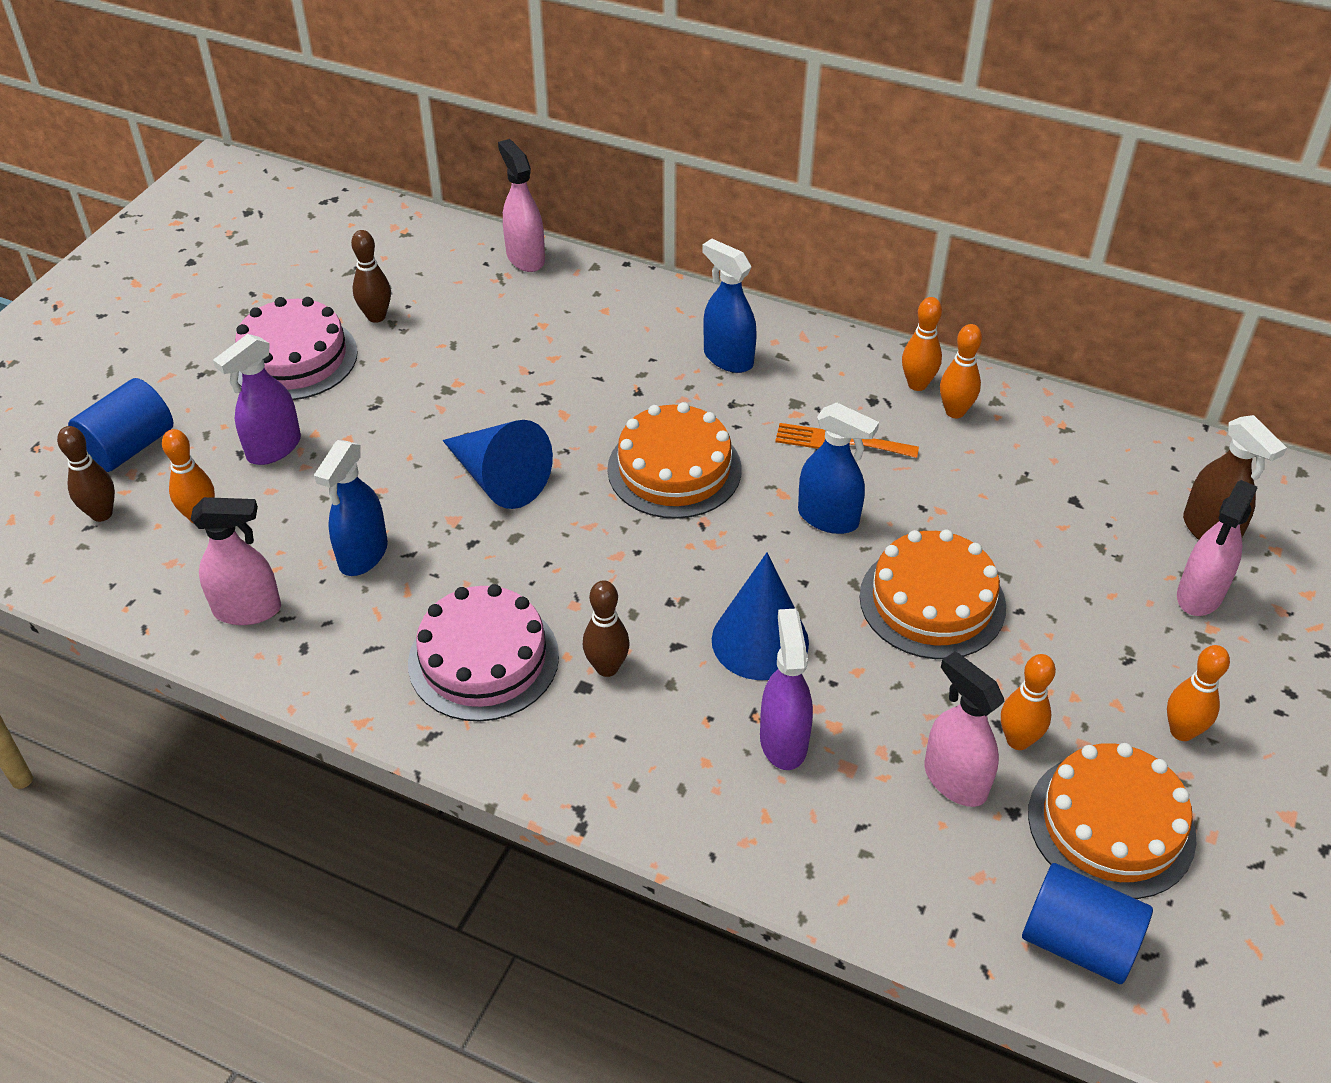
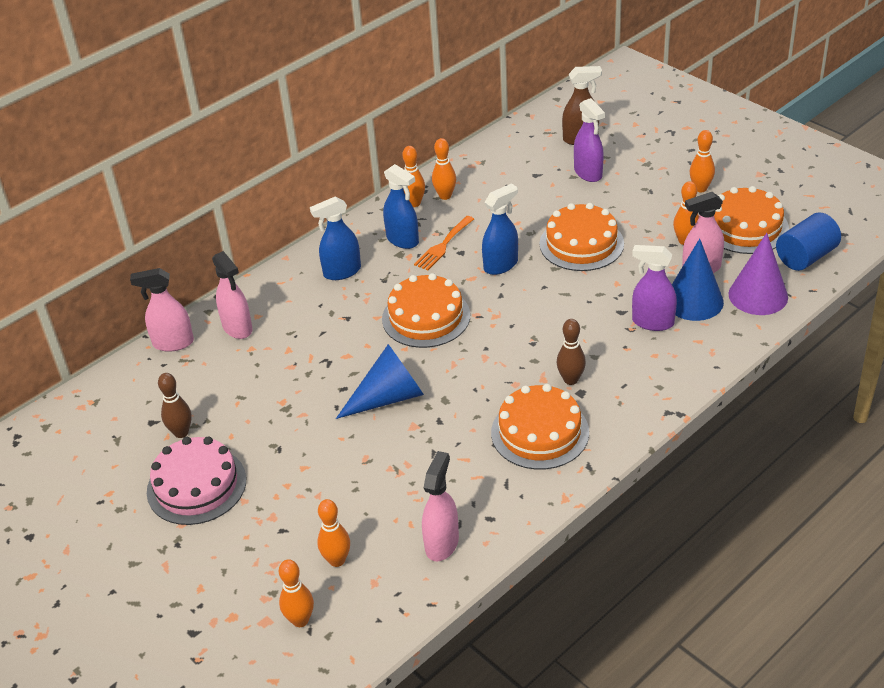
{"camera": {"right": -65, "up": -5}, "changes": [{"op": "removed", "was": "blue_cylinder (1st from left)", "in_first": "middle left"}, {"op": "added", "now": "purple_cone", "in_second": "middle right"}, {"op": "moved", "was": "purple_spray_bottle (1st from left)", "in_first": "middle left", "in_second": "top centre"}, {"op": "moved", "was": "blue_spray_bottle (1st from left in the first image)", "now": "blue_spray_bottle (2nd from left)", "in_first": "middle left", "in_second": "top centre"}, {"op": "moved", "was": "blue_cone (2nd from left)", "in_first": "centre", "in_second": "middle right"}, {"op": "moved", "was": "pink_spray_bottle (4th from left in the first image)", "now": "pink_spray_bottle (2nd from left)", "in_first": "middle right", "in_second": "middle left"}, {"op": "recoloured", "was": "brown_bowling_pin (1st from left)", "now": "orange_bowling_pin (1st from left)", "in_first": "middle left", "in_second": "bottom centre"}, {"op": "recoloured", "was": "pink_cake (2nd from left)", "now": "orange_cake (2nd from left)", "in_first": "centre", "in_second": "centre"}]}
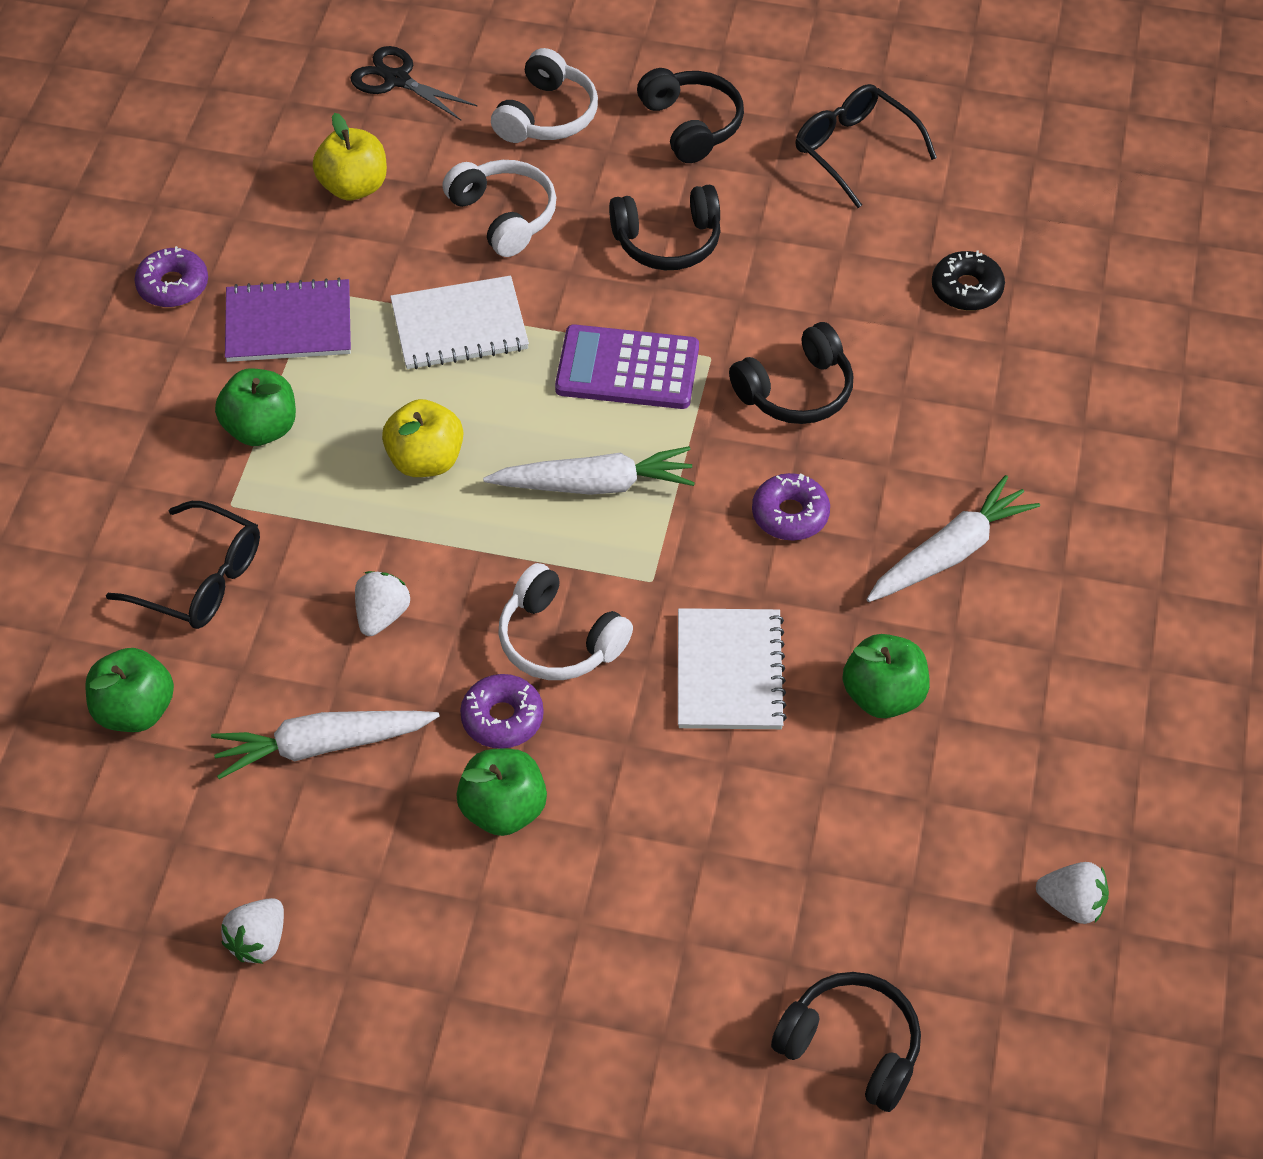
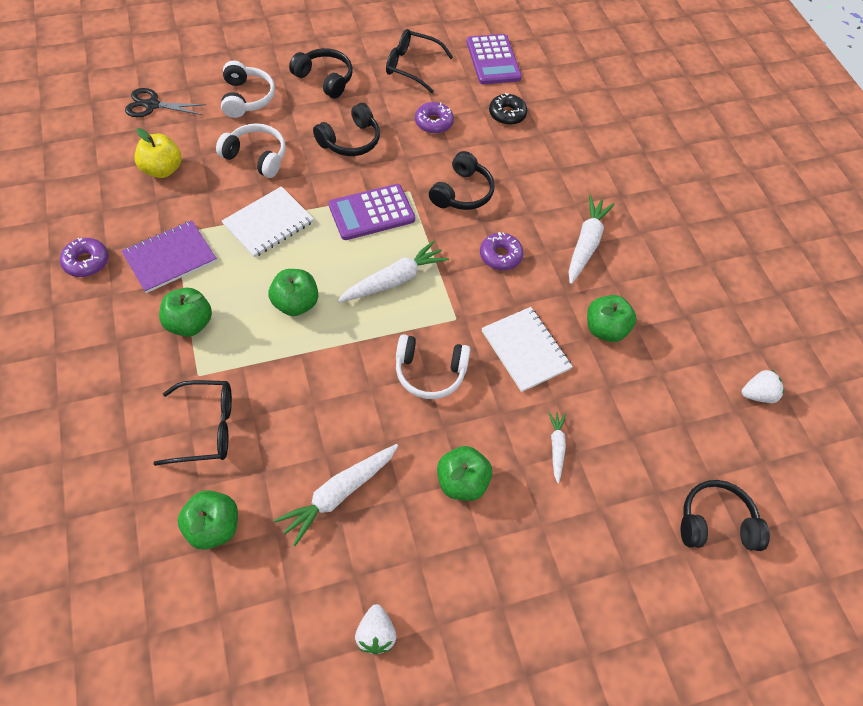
{"camera": {"right": -35, "up": 5}, "changes": [{"op": "removed", "was": "white_strawberry (2nd from left)", "in_first": "middle left"}, {"op": "added", "now": "purple_calculator (2nd from left)", "in_second": "top centre"}, {"op": "added", "now": "white_carrot (3rd from left)", "in_second": "centre"}, {"op": "moved", "was": "purple_donut (2nd from left)", "in_first": "centre", "in_second": "top centre"}, {"op": "recoloured", "was": "yellow_apple (2nd from left)", "now": "green_apple (3rd from left)", "in_first": "centre", "in_second": "centre"}]}
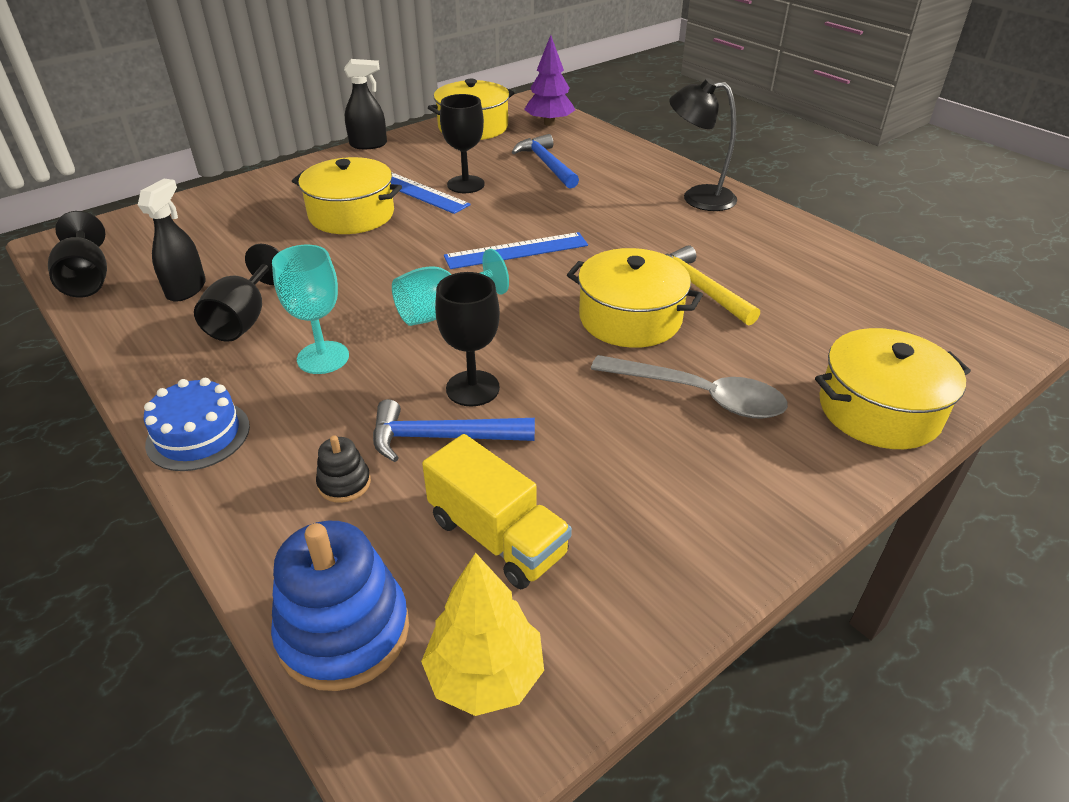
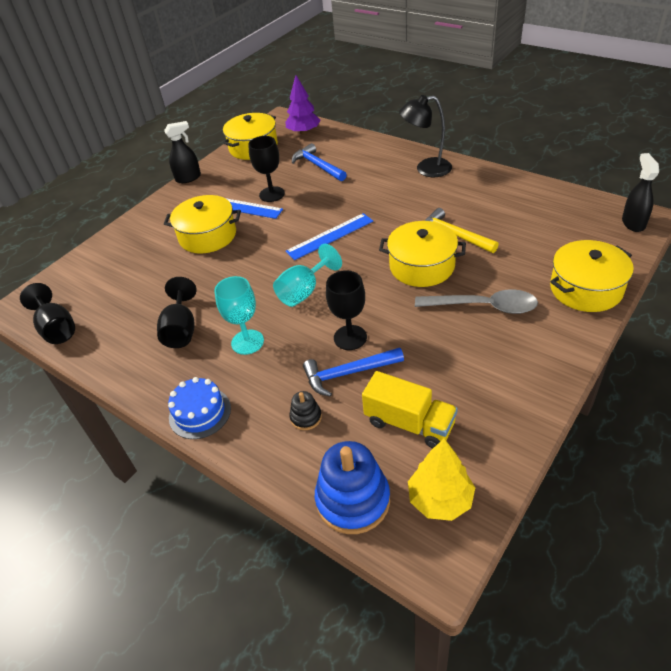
{"camera": {"right": -10, "up": 5}, "changes": [{"op": "moved", "was": "black_spray_bottle (1st from left in the first image)", "now": "black_spray_bottle (2nd from left)", "in_first": "top left", "in_second": "top right"}]}
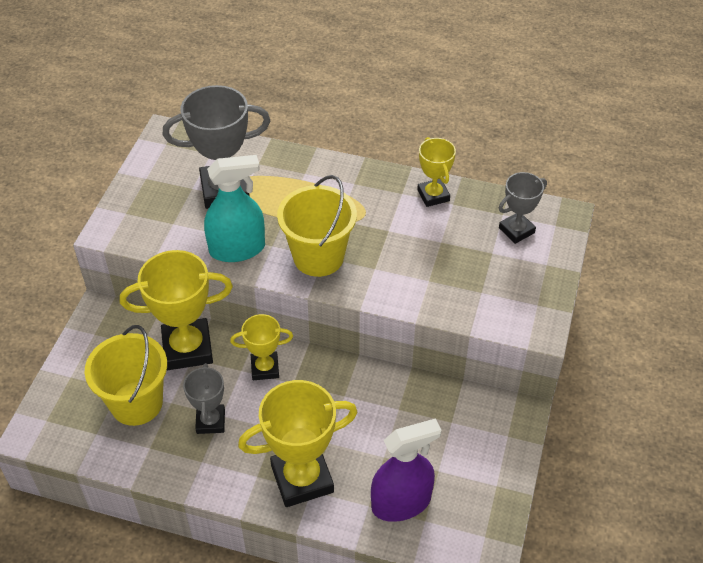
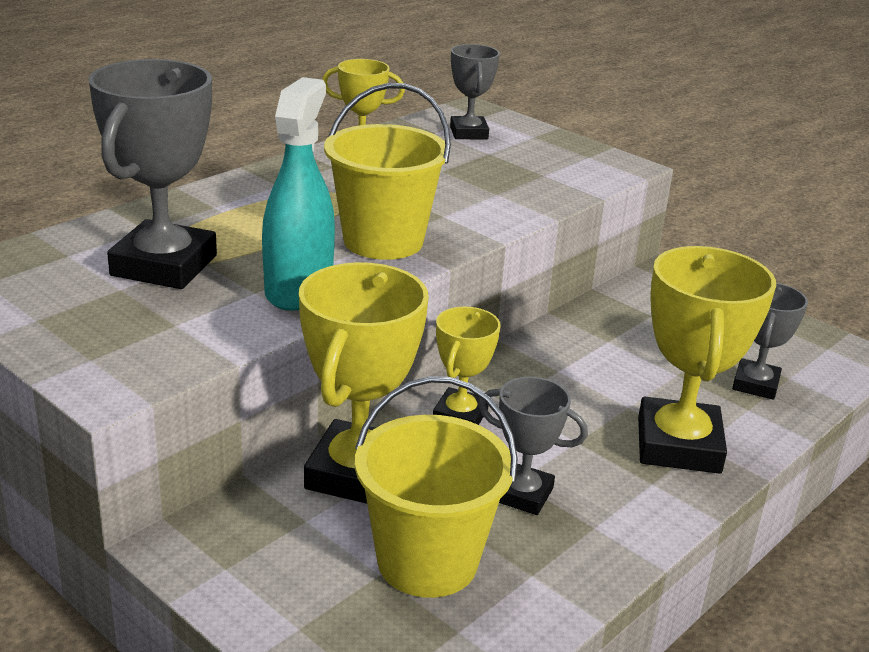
{"camera": {"right": -65, "up": -20}, "changes": [{"op": "replaced", "was": "purple_spray_bottle", "now": "grey_trophy (4th from left)", "in_first": "bottom centre", "in_second": "middle right"}]}
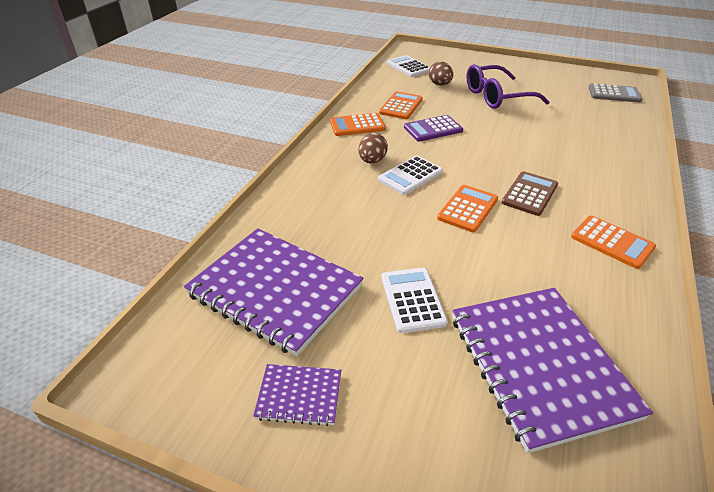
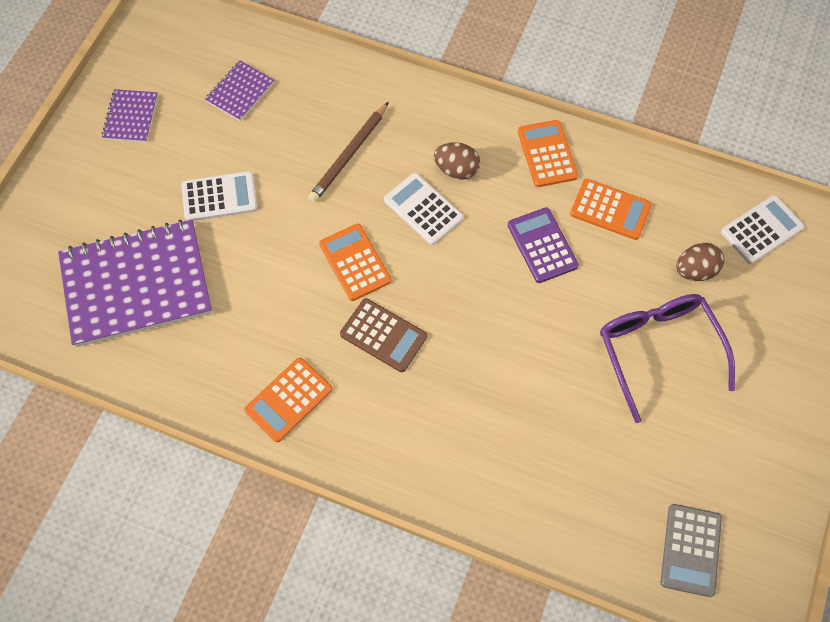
{"camera": {"right": 90, "up": 25}, "changes": [{"op": "added", "now": "brown_pencil", "in_second": "top centre"}, {"op": "turned", "was": "orange_calculator (3rd from left in the first image)", "in_first": "centre", "in_second": "centre", "clockwise": -150}, {"op": "resized", "was": "purple_notebook (1st from left in the first image)", "in_first": "centre", "in_second": "top left", "ratio": 0.46}]}
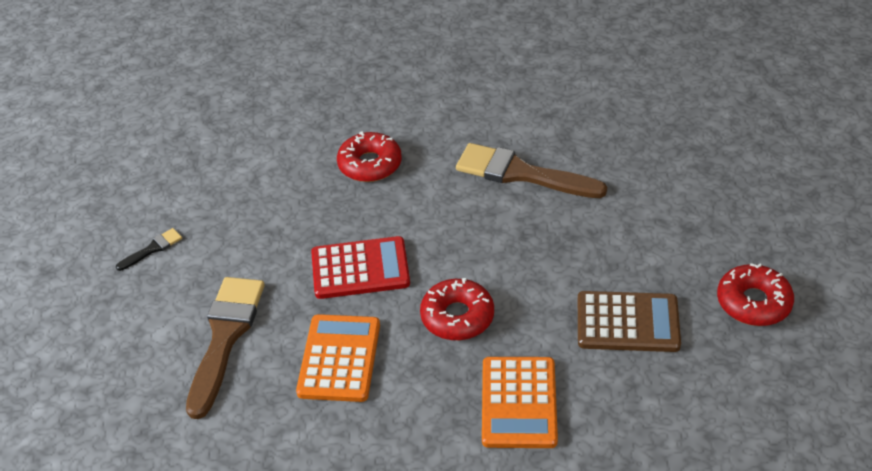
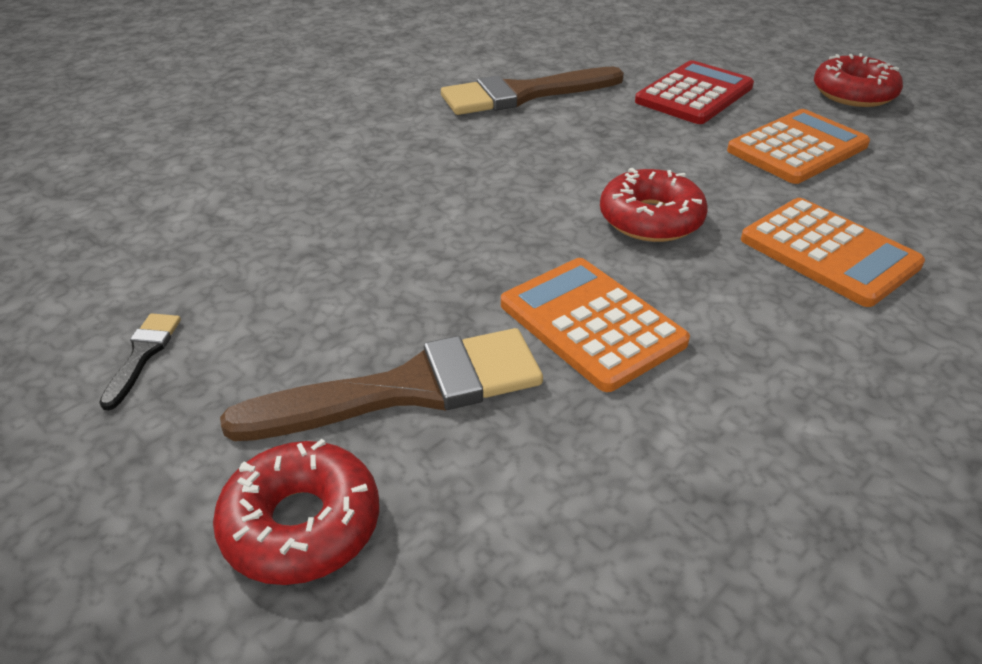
{"camera": {"right": -45, "up": -5}, "changes": [{"op": "moved", "was": "red_calculator", "in_first": "centre", "in_second": "top right"}, {"op": "moved", "was": "red_donut (1st from left)", "in_first": "top centre", "in_second": "bottom left"}, {"op": "recoloured", "was": "brown_calculator", "now": "orange_calculator (2nd from left)", "in_first": "bottom right", "in_second": "top right"}, {"op": "turned", "was": "brown_brush (1st from left)", "in_first": "bottom left", "in_second": "centre", "clockwise": 105}]}
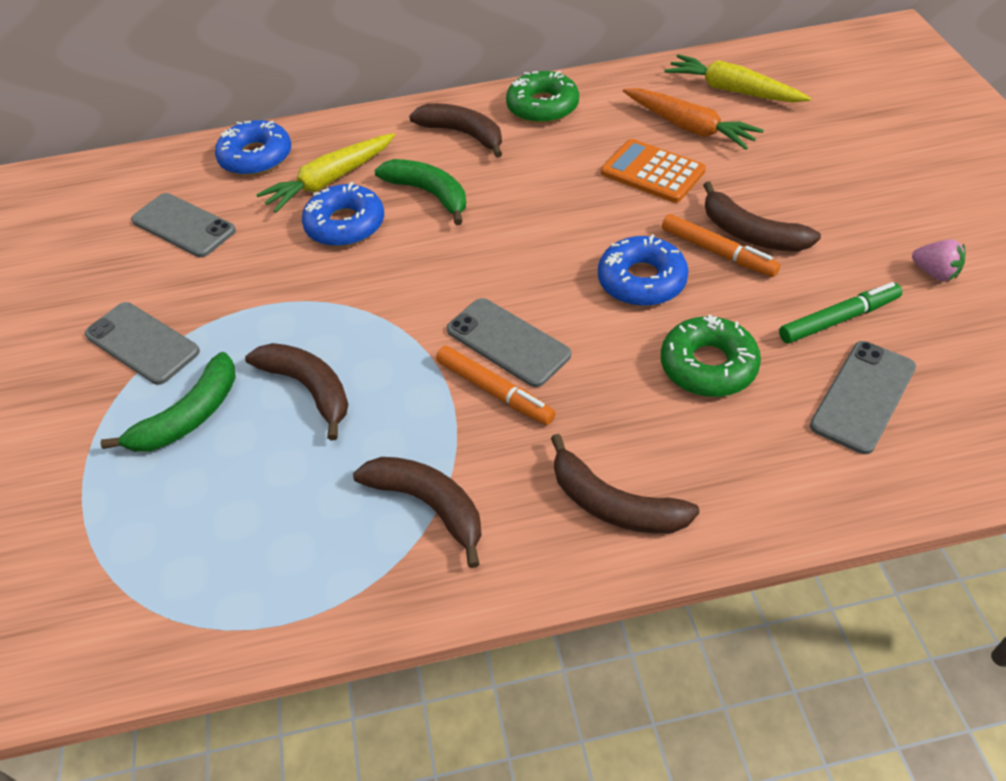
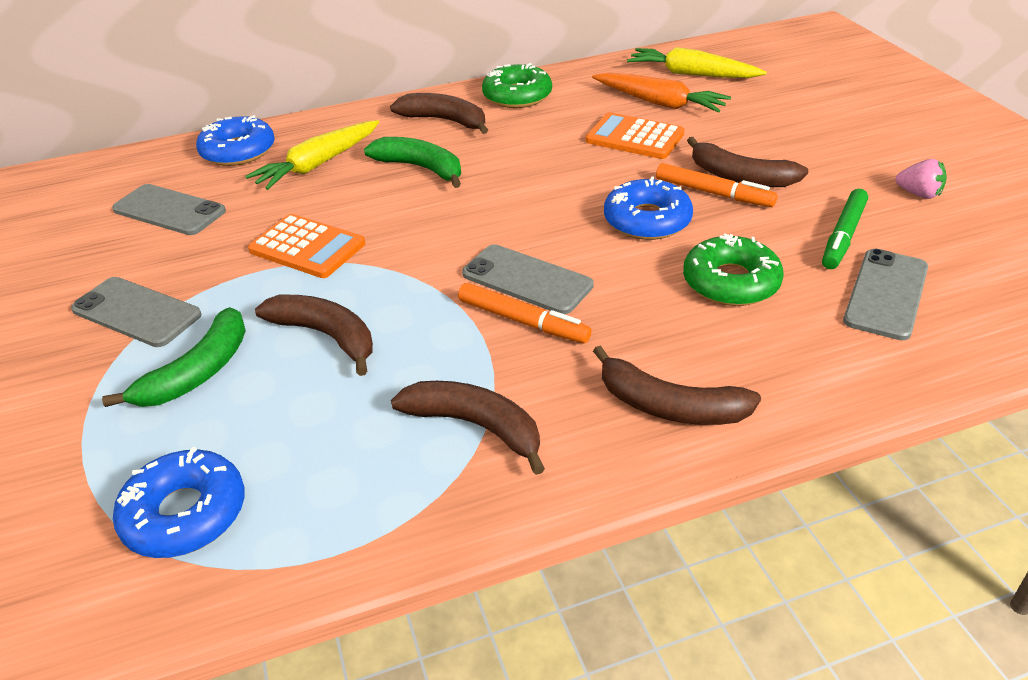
{"camera": {"right": -10, "up": -10}, "changes": [{"op": "added", "now": "orange_calculator (1st from left)", "in_second": "middle left"}, {"op": "moved", "was": "blue_donut (2nd from left in the first image)", "now": "blue_donut (1st from left)", "in_first": "top centre", "in_second": "bottom left"}, {"op": "turned", "was": "green_marker", "in_first": "middle right", "in_second": "middle right", "clockwise": 150}]}
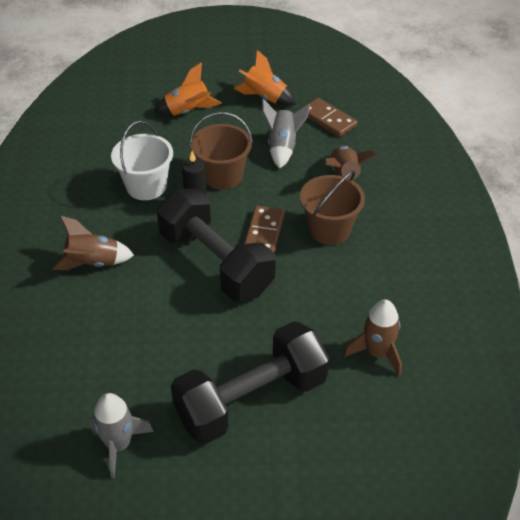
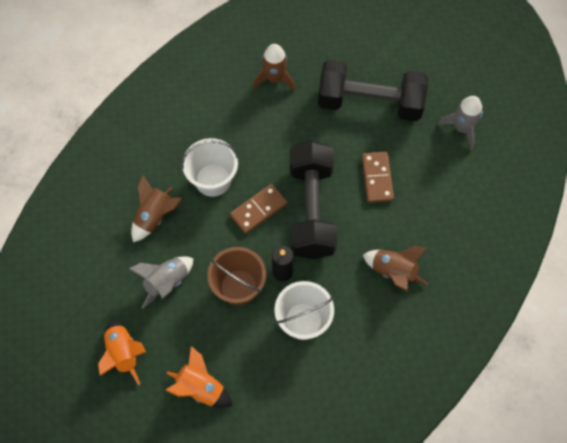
{"camera": {"right": -140, "up": 20}, "changes": [{"op": "moved", "was": "brown_domino (2nd from left)", "in_first": "top centre", "in_second": "middle right"}, {"op": "recoloured", "was": "brown_bucket (2nd from left)", "now": "white_bucket (1st from left)", "in_first": "centre", "in_second": "centre"}]}
